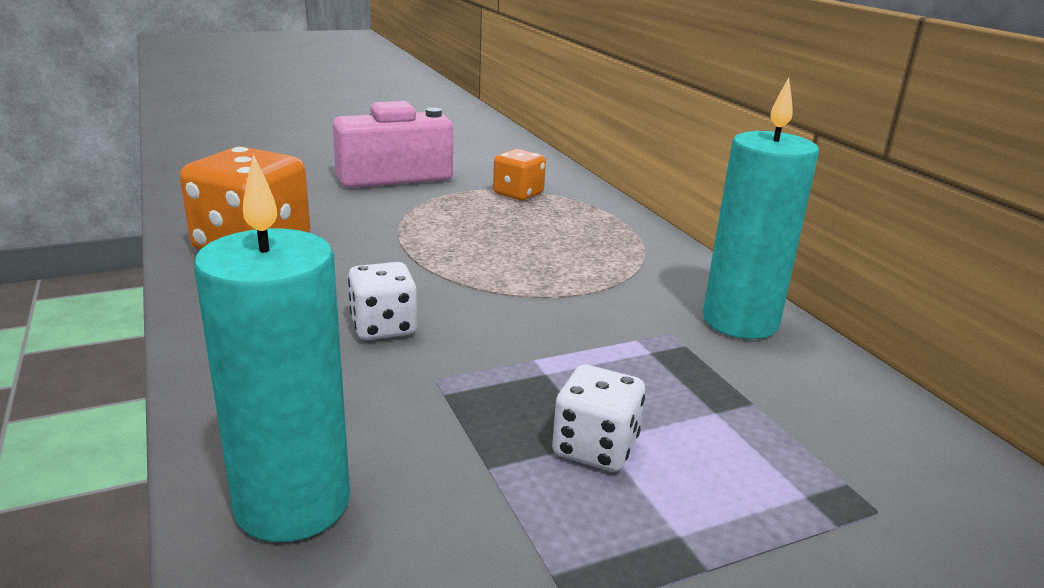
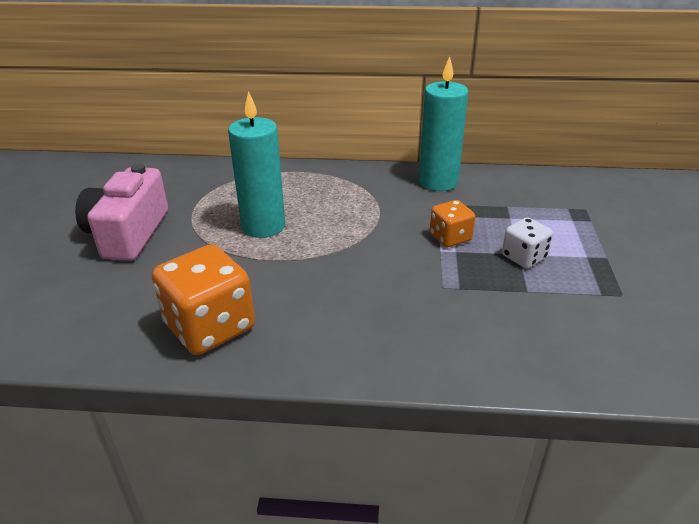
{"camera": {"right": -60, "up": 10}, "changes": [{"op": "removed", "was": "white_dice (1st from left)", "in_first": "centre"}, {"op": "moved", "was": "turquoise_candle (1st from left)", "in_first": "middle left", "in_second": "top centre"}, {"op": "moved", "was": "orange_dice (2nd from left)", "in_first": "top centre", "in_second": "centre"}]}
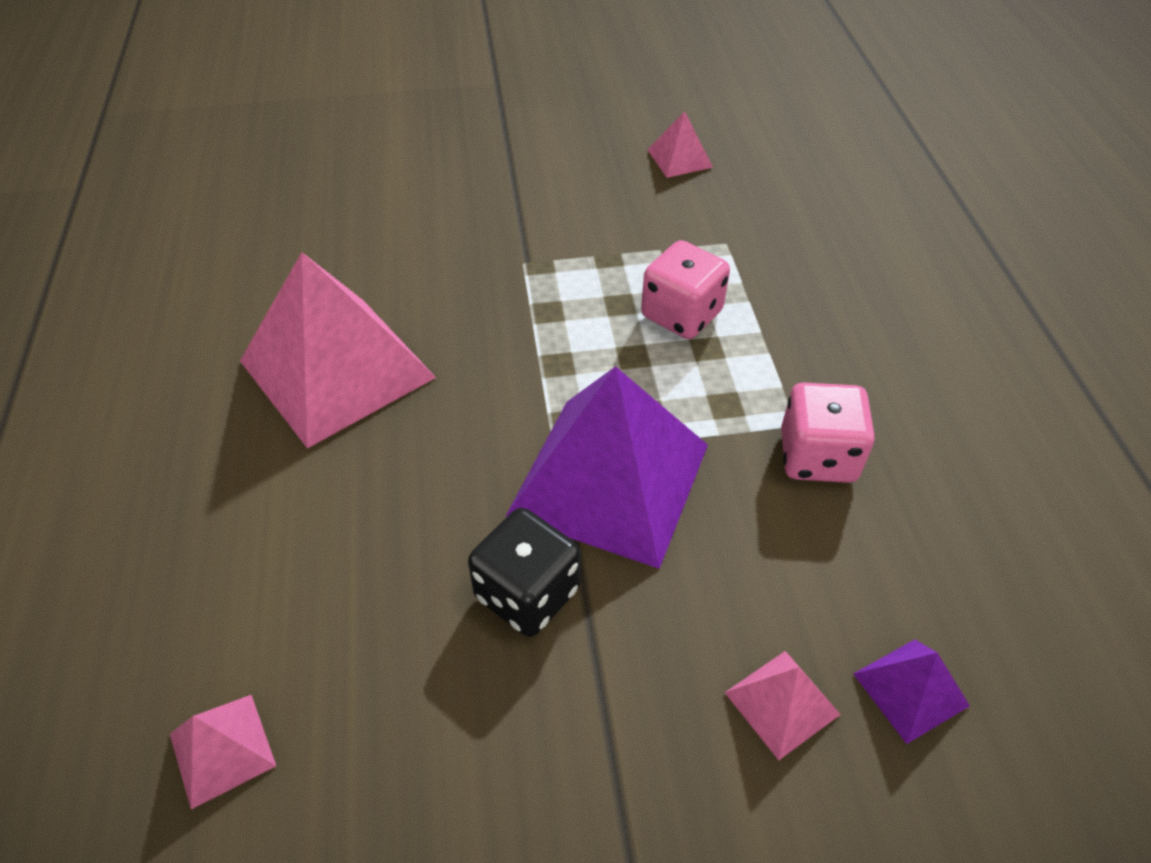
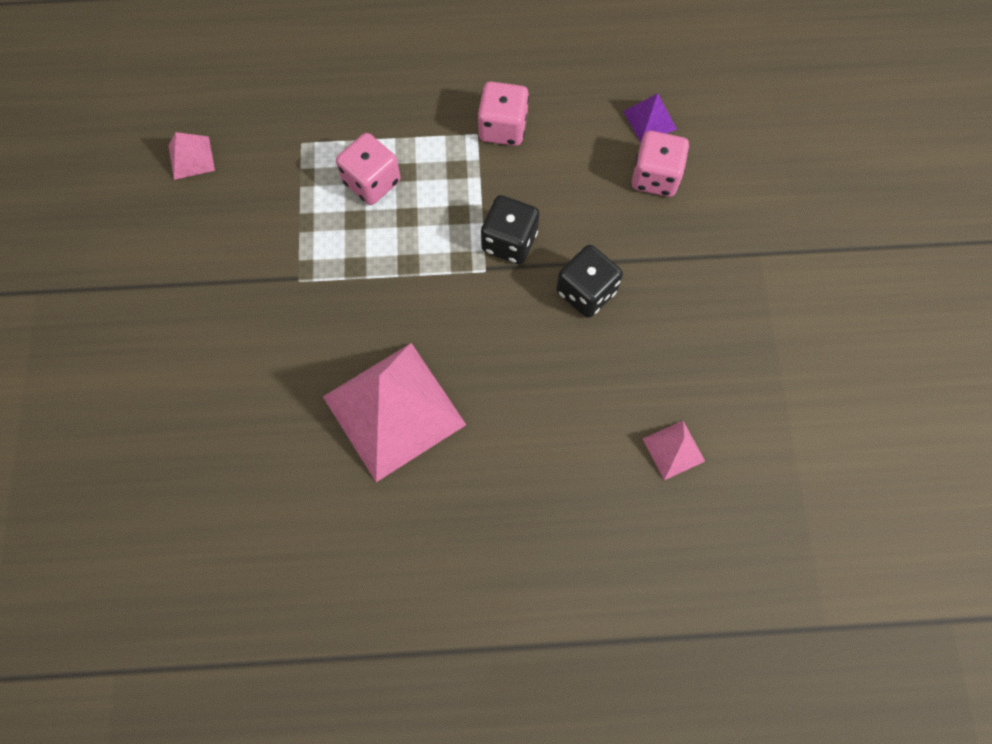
{"camera": {"right": -85, "up": 20}, "changes": [{"op": "replaced", "was": "purple_pyramid (1st from left)", "now": "black_dice (1st from left)", "in_first": "centre", "in_second": "top centre"}, {"op": "replaced", "was": "pink_pyramid (4th from left)", "now": "pink_dice (3rd from left)", "in_first": "bottom right", "in_second": "top centre"}]}
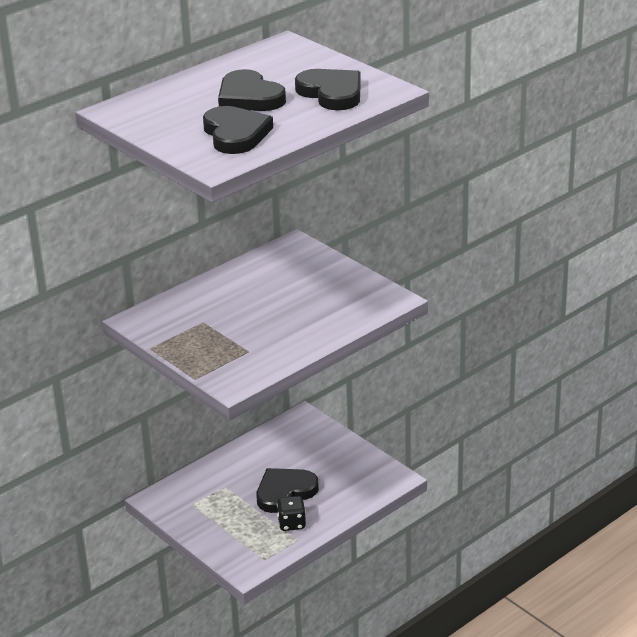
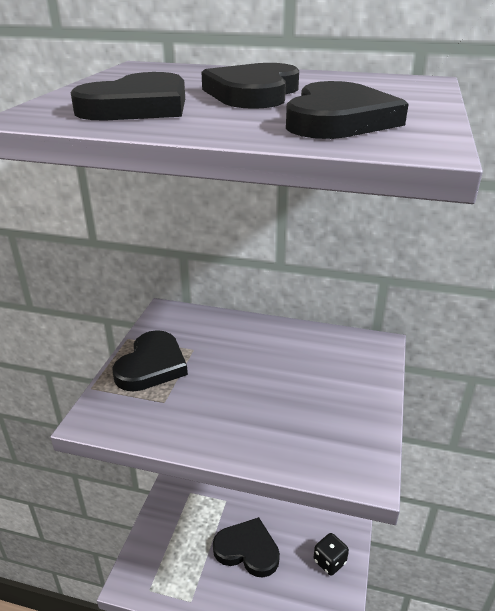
{"camera": {"right": 55, "up": 0}, "changes": [{"op": "added", "now": "black_heart (2nd from left)", "in_second": "middle left"}, {"op": "moved", "was": "black_dice", "in_first": "bottom centre", "in_second": "bottom right"}]}
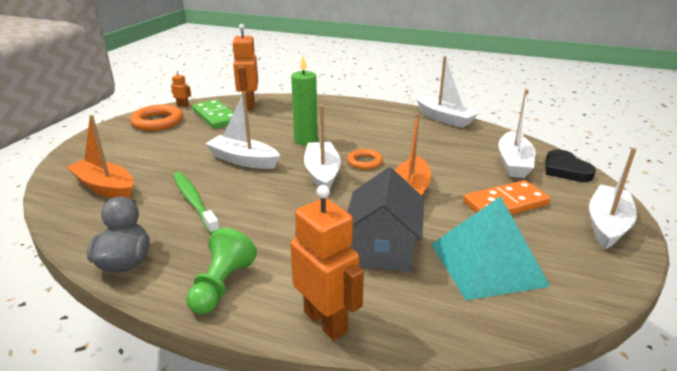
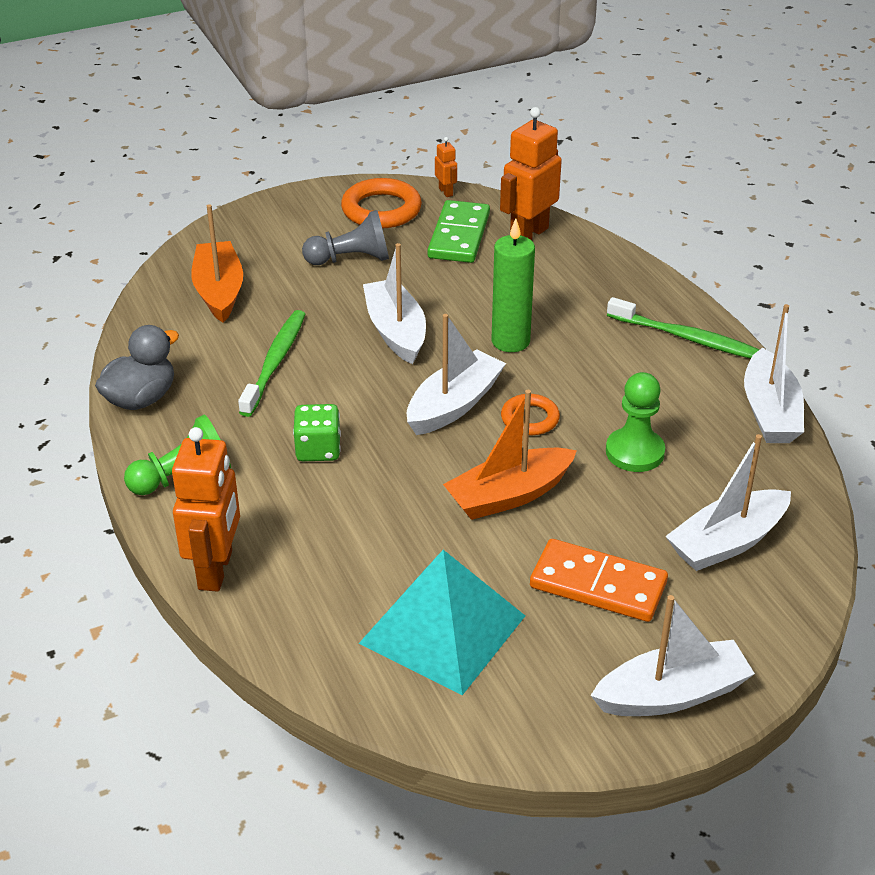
{"camera": {"right": 45, "up": 10}, "changes": [{"op": "removed", "was": "grey_house", "in_first": "centre"}, {"op": "removed", "was": "black_heart", "in_first": "middle right"}, {"op": "added", "now": "green_dice", "in_second": "centre"}, {"op": "added", "now": "grey_pawn", "in_second": "top centre"}, {"op": "added", "now": "green_pawn (2nd from left)", "in_second": "middle right"}, {"op": "added", "now": "green_toothbrush (2nd from left)", "in_second": "middle right"}]}
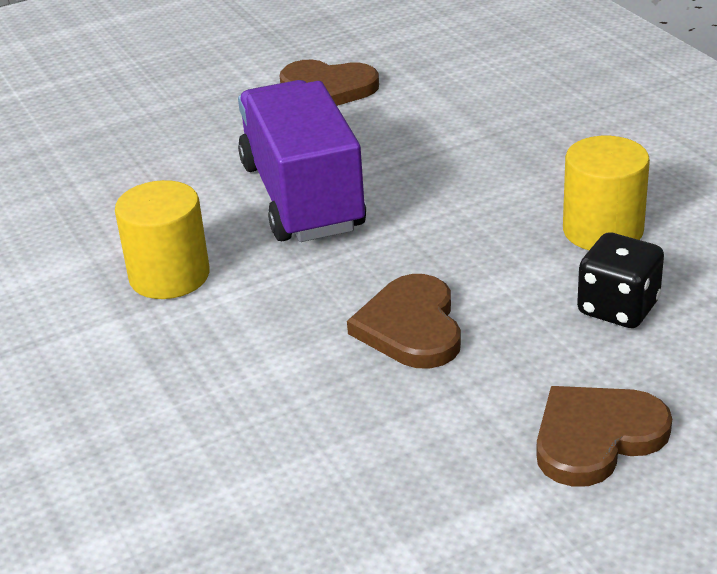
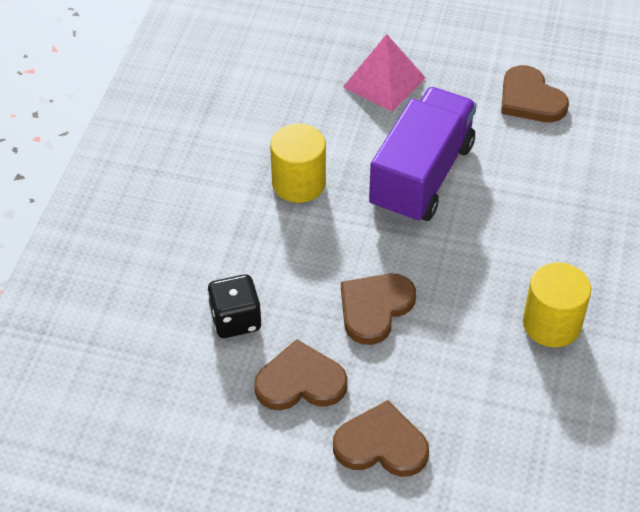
{"camera": {"right": 40, "up": 15}, "changes": [{"op": "added", "now": "brown_heart (1st from left)", "in_second": "bottom centre"}, {"op": "added", "now": "pink_pyramid", "in_second": "top centre"}, {"op": "moved", "was": "black_dice", "in_first": "middle right", "in_second": "centre"}]}
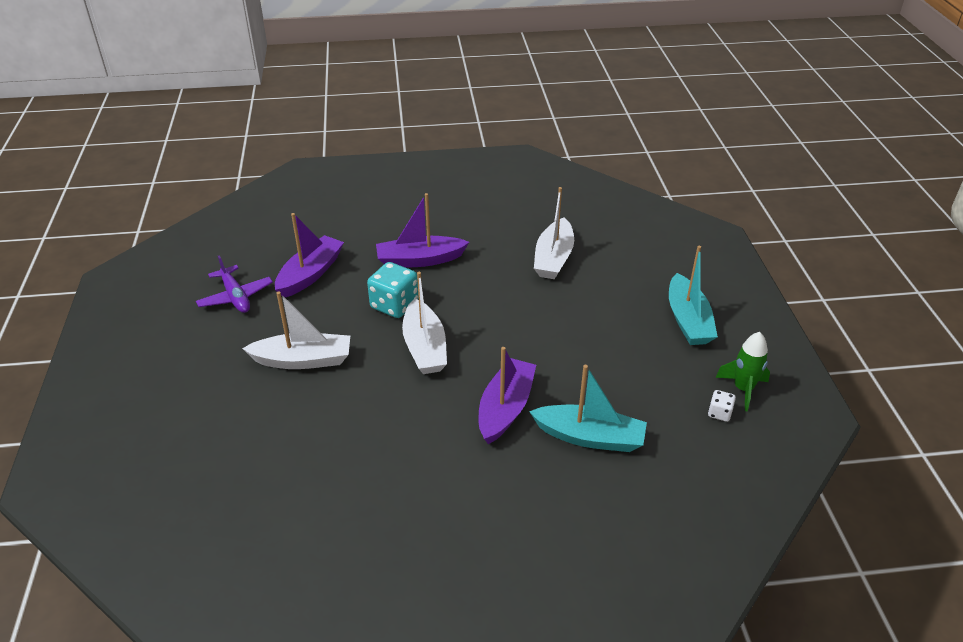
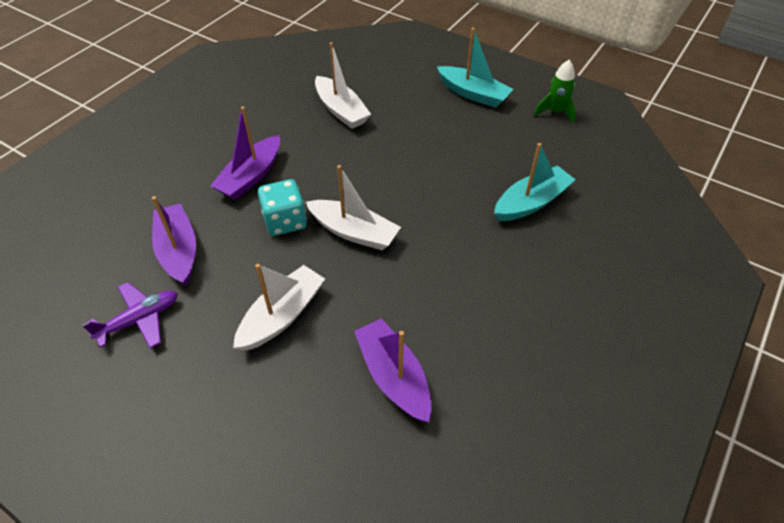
{"camera": {"right": -50, "up": 10}, "changes": [{"op": "removed", "was": "white_dice", "in_first": "middle right"}, {"op": "moved", "was": "purple_boat (3rd from left)", "in_first": "centre", "in_second": "bottom centre"}, {"op": "turned", "was": "purple_plane", "in_first": "middle left", "in_second": "middle left", "clockwise": -45}]}
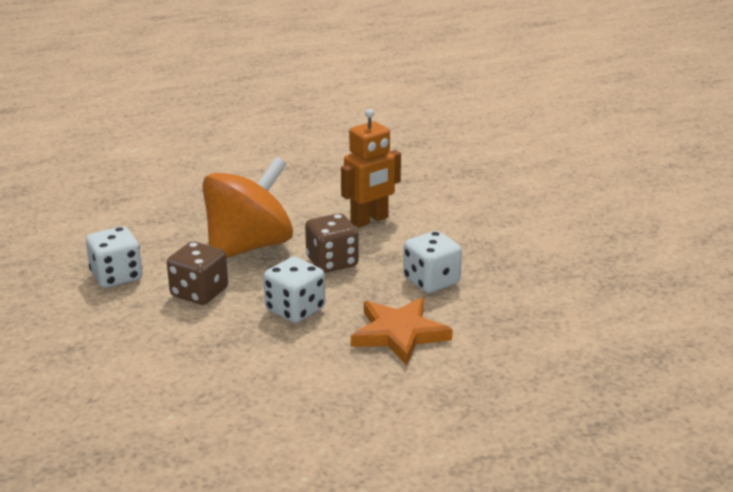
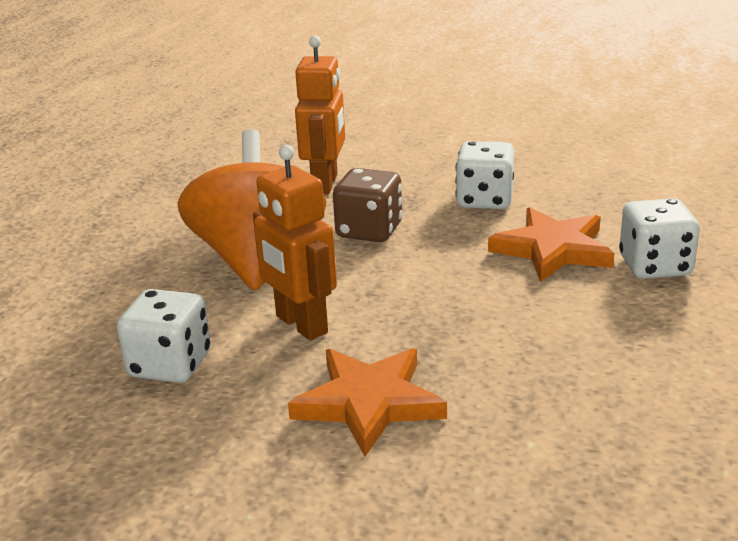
{"camera": {"right": -45, "up": 0}, "changes": [{"op": "added", "now": "orange_star (1st from left)", "in_second": "bottom centre"}, {"op": "moved", "was": "white_dice (2nd from left in the first image)", "now": "white_dice (3rd from left)", "in_first": "centre", "in_second": "middle right"}, {"op": "replaced", "was": "brown_dice (1st from left)", "now": "orange_robot (1st from left)", "in_first": "middle left", "in_second": "centre"}]}
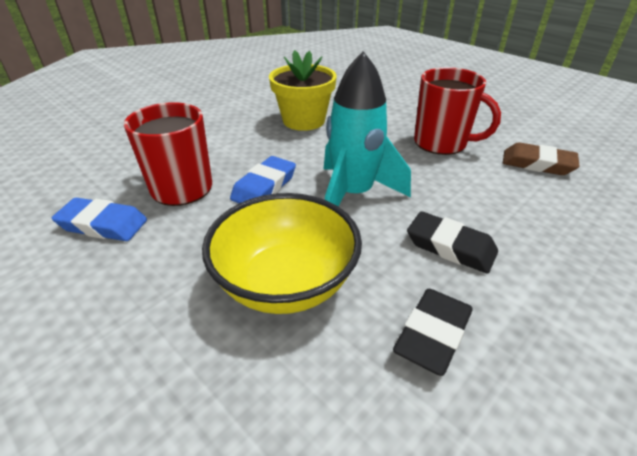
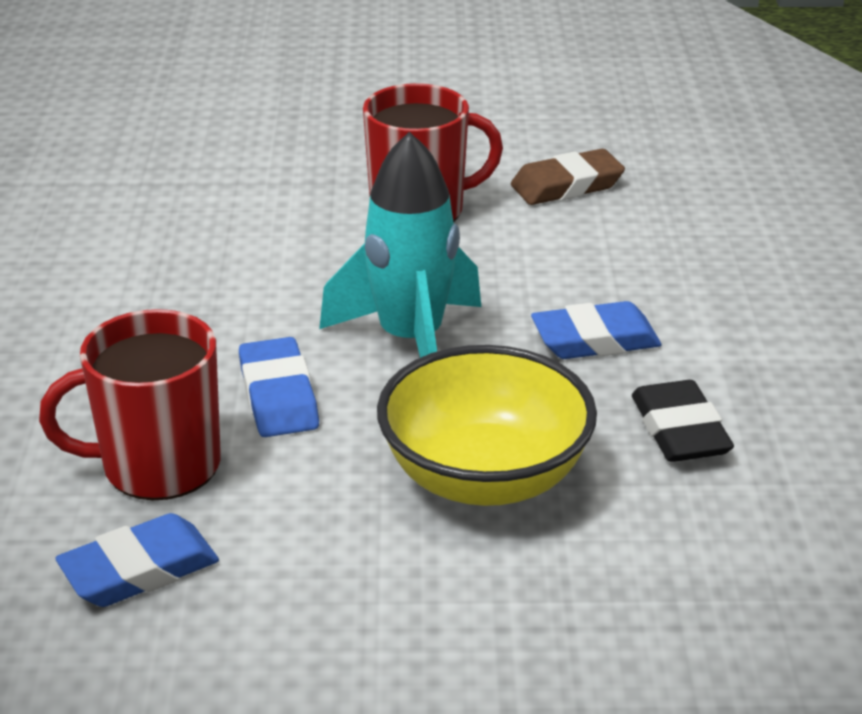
{"camera": {"right": -45, "up": -5}, "changes": [{"op": "removed", "was": "yellow_flower_pot", "in_first": "top centre"}, {"op": "recoloured", "was": "black_eraser (2nd from left)", "now": "blue_eraser (3rd from left)", "in_first": "middle right", "in_second": "middle right"}]}
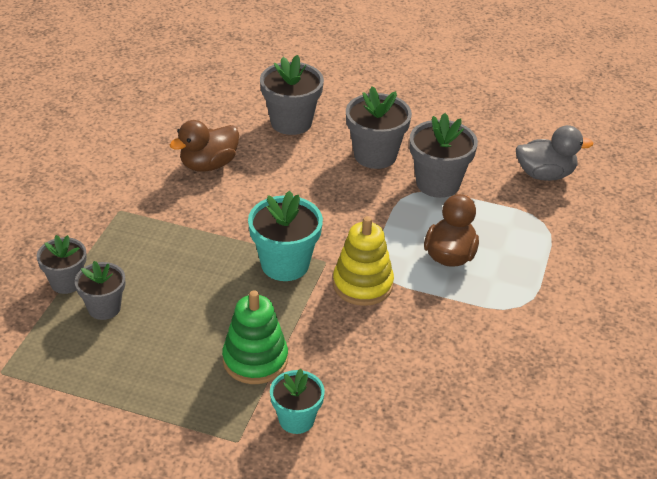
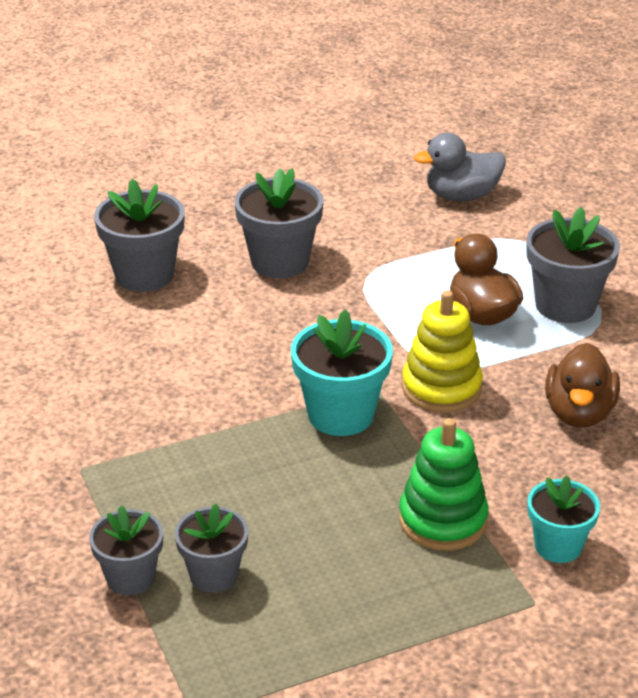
{"camera": {"right": -40, "up": -5}, "changes": [{"op": "moved", "was": "brown_duck (1st from left in the first image)", "now": "brown_duck (2nd from left)", "in_first": "top left", "in_second": "middle right"}, {"op": "moved", "was": "grey_flower_pot (5th from left)", "in_first": "top right", "in_second": "middle right"}, {"op": "turned", "was": "grey_duck", "in_first": "top right", "in_second": "top right", "clockwise": -150}]}
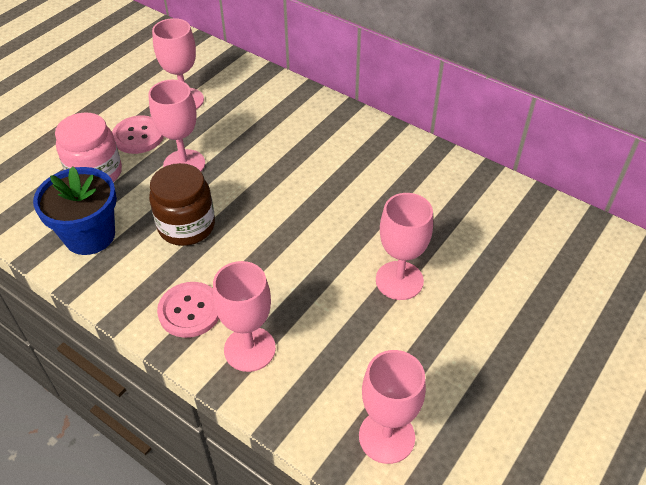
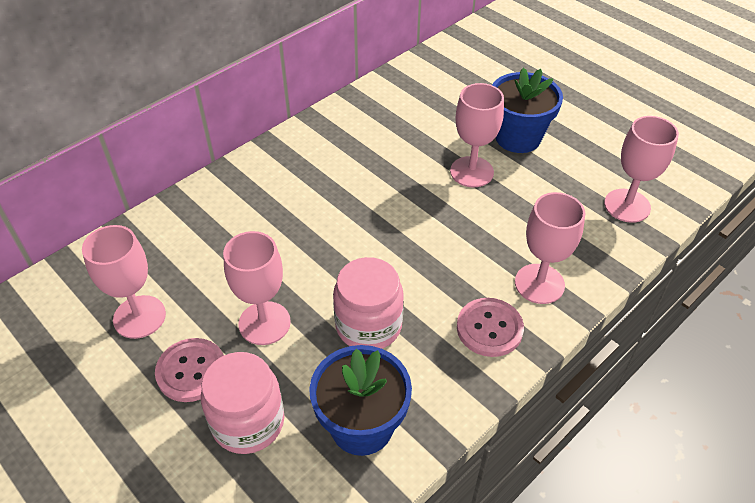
{"camera": {"right": -80, "up": 0}, "changes": [{"op": "added", "now": "blue_flower_pot (2nd from left)", "in_second": "top right"}, {"op": "recoloured", "was": "brown_jar", "now": "pink_jar (2nd from left)", "in_first": "middle left", "in_second": "centre"}]}
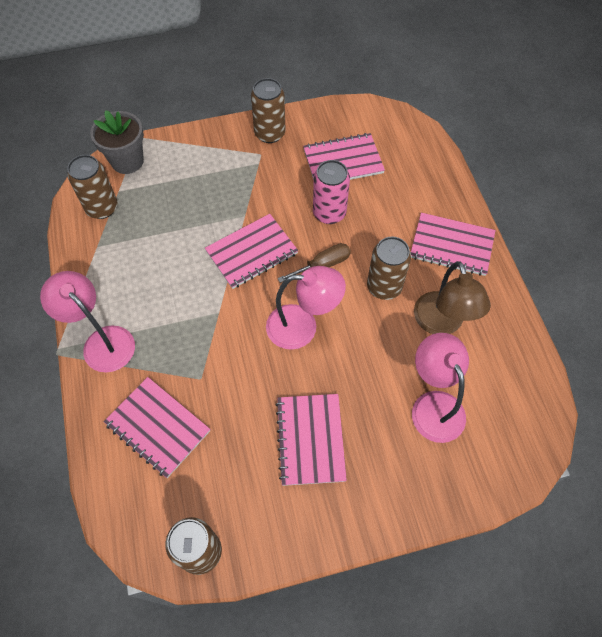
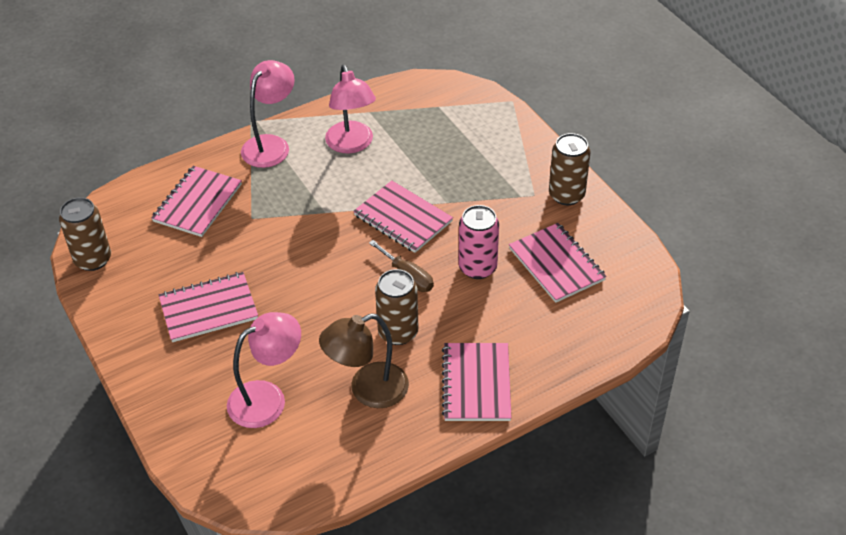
{"camera": {"right": 75, "up": -15}, "changes": [{"op": "removed", "was": "brown_can (1st from left)", "in_first": "top left"}, {"op": "removed", "was": "grey_flower_pot", "in_first": "top left"}, {"op": "moved", "was": "pink_lamp (2nd from left in the first image)", "now": "pink_lamp (3rd from left)", "in_first": "centre", "in_second": "top centre"}]}
